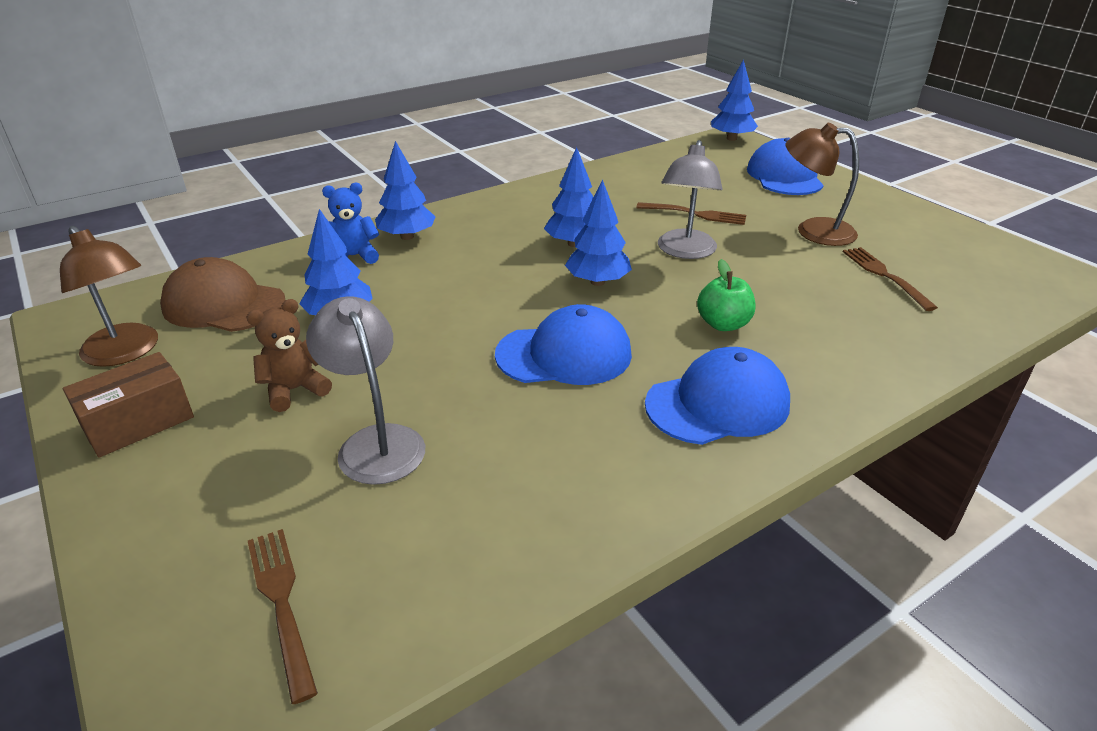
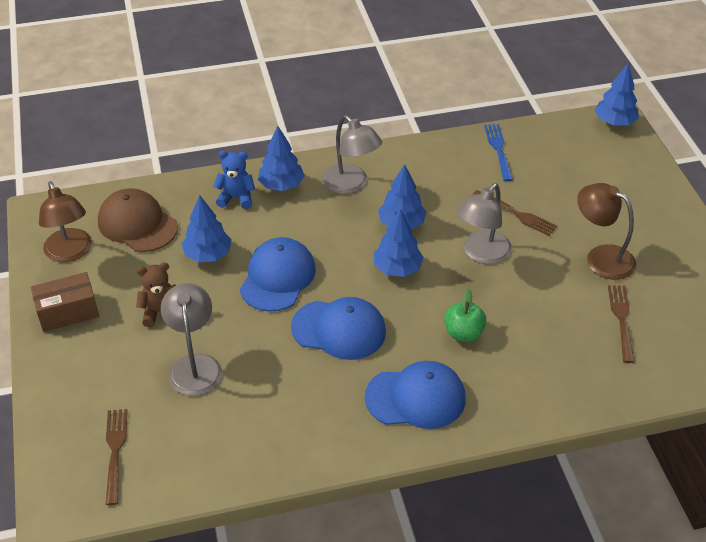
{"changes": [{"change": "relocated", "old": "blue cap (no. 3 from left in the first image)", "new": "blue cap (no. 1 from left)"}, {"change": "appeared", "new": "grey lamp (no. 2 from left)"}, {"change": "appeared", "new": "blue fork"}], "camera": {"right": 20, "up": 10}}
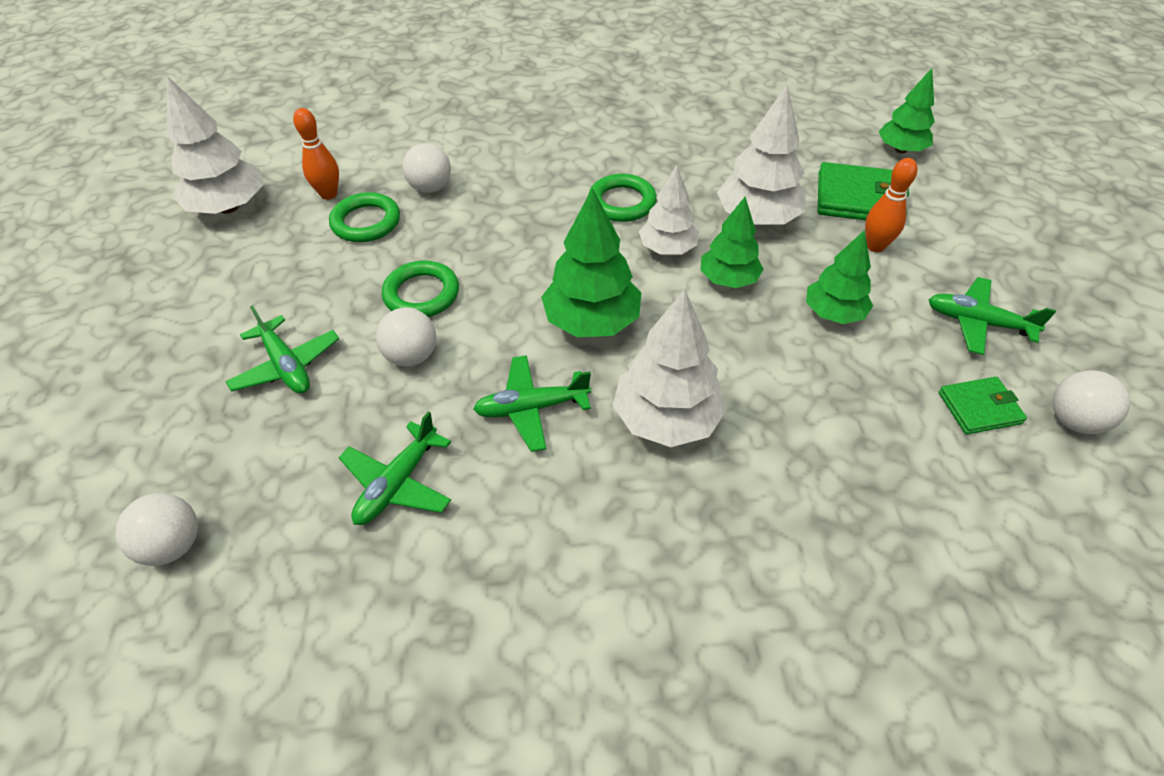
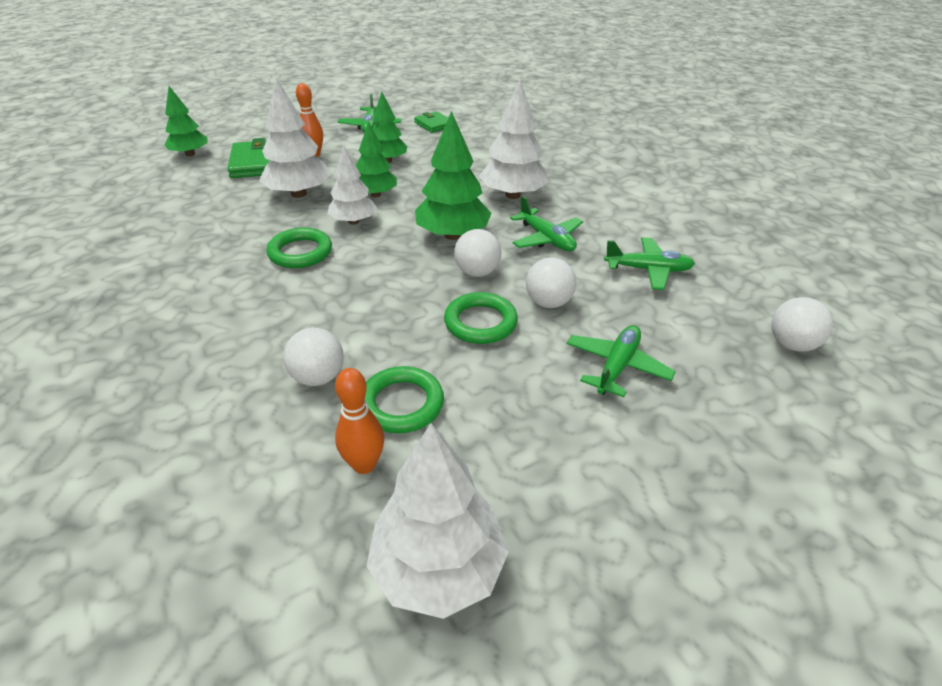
{"changes": [{"change": "relocated", "old": "white ball (no. 4 from left in the first image)", "new": "white ball (no. 2 from left)"}], "camera": {"right": -115, "up": -10}}
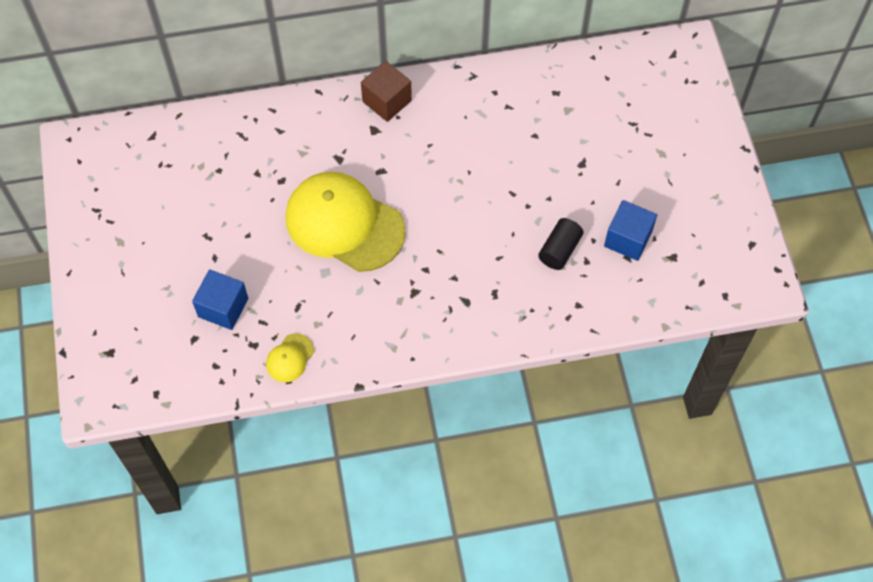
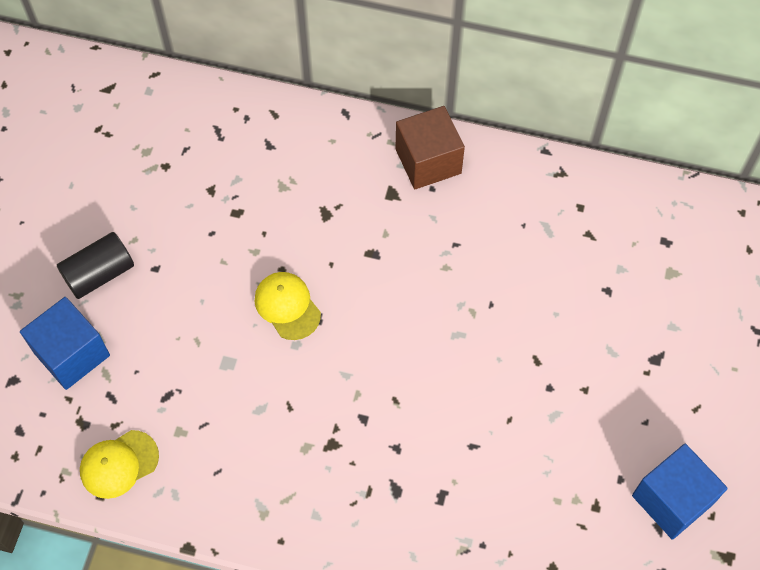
{"changes": [{"change": "size", "old": "yellow cap (no. 2 from left)", "factor": 0.42}, {"change": "relocated", "old": "black cylinder"}], "camera": {"right": 25, "up": 0}}
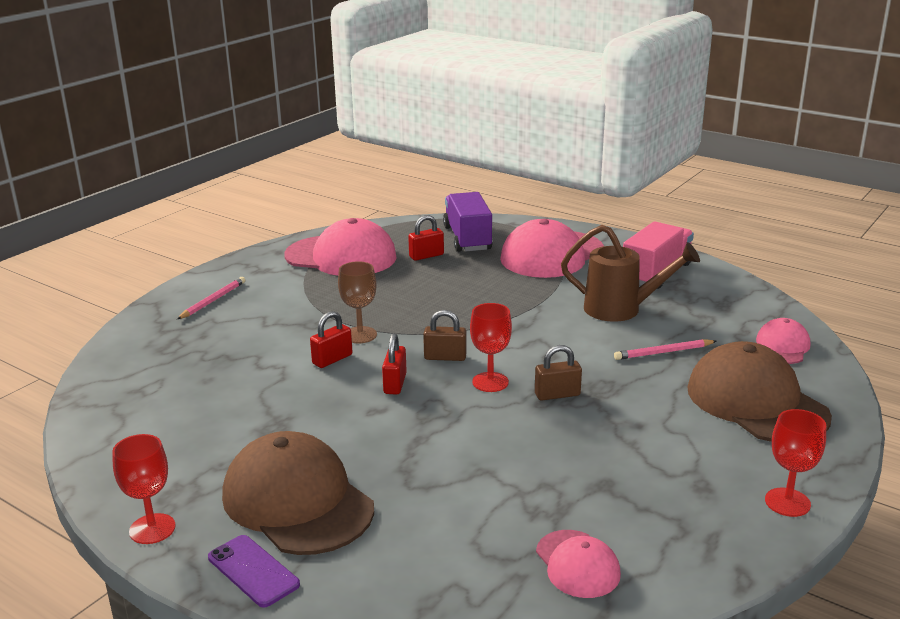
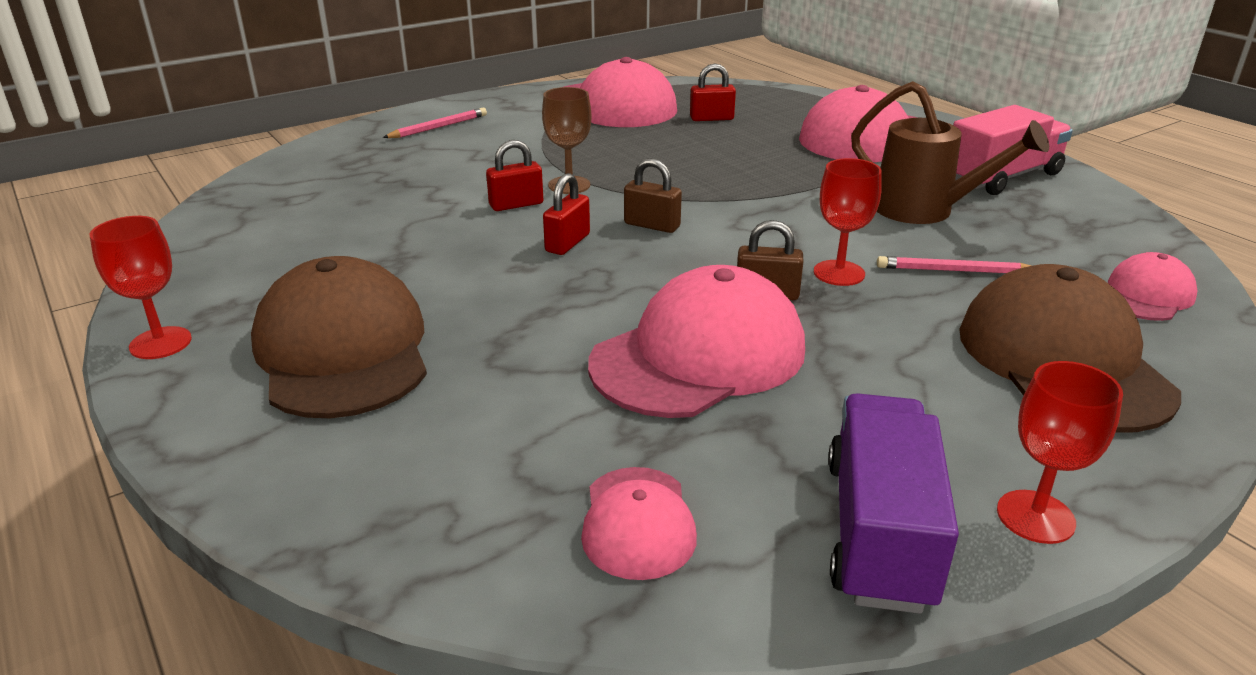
{"changes": [{"change": "missing", "old": "purple phone"}, {"change": "relocated", "old": "purple truck"}, {"change": "relocated", "old": "red goblet (no. 2 from left)"}, {"change": "appeared", "new": "pink cap (no. 3 from left)"}], "camera": {"right": 20, "up": 5}}
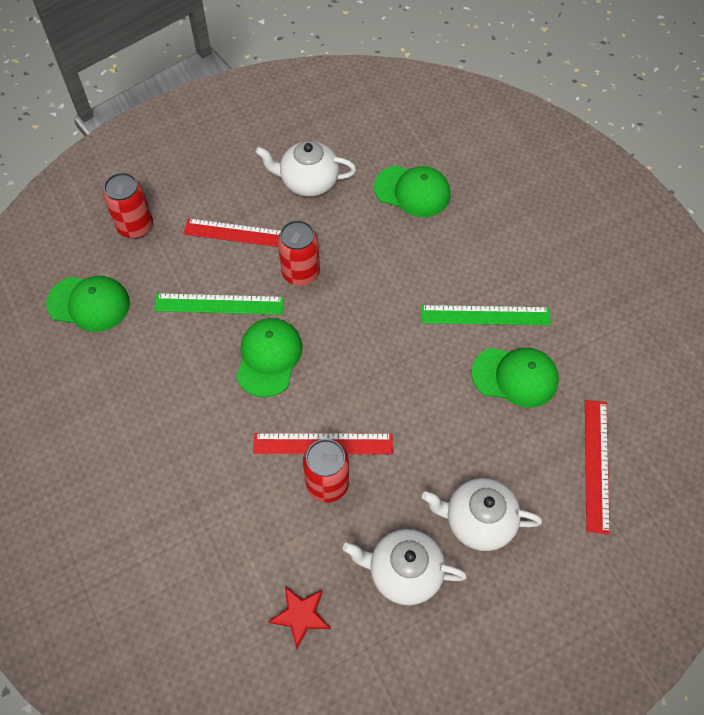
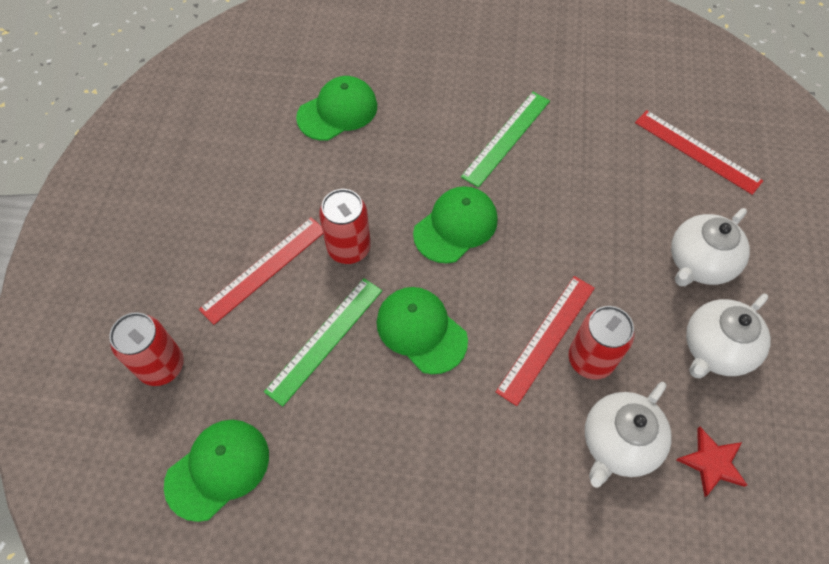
{"changes": [{"change": "relocated", "old": "white teapot (no. 1 from left)"}, {"change": "relocated", "old": "green cap (no. 4 from left)"}], "camera": {"right": -55, "up": 0}}
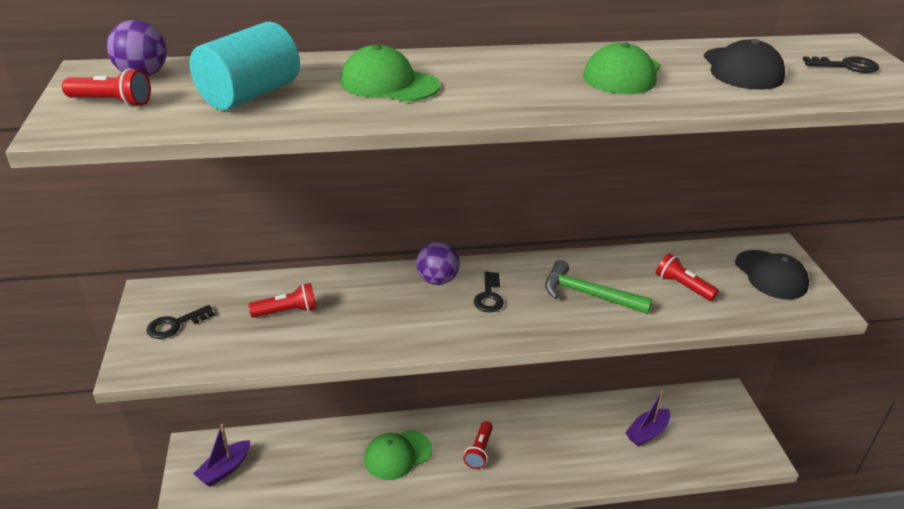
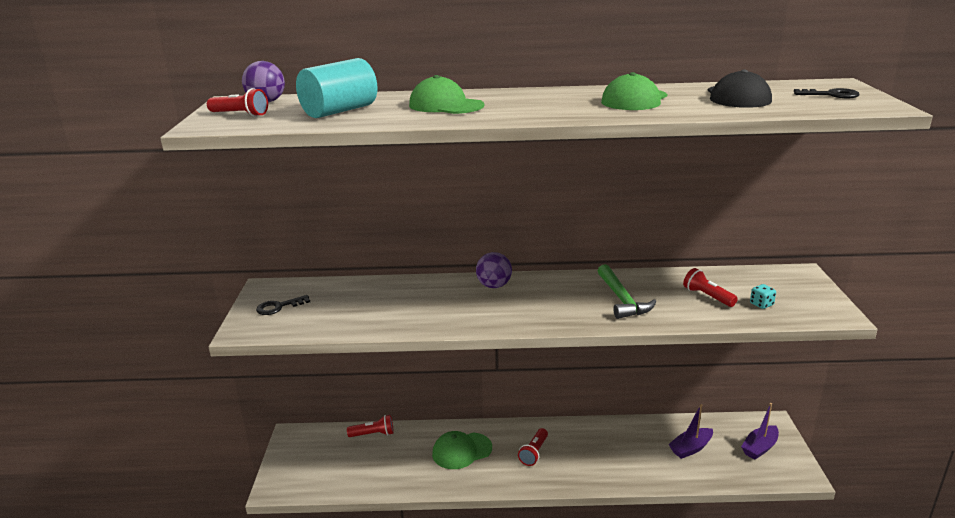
{"changes": [{"change": "relocated", "old": "purple boat (no. 1 from left in the first image)", "new": "purple boat (no. 2 from left)"}, {"change": "relocated", "old": "red flashlight (no. 2 from left)"}, {"change": "missing", "old": "black key (no. 2 from left)"}, {"change": "spun", "old": "green hammer", "degrees": -135}, {"change": "missing", "old": "black cap (no. 2 from left)"}, {"change": "appeared", "new": "turquoise dice"}], "camera": {"right": 10, "up": -10}}
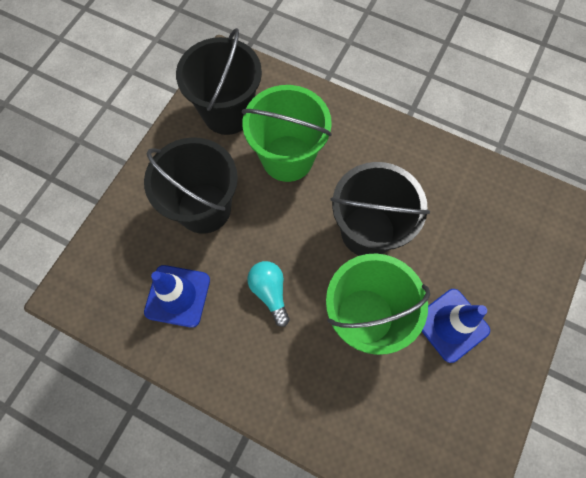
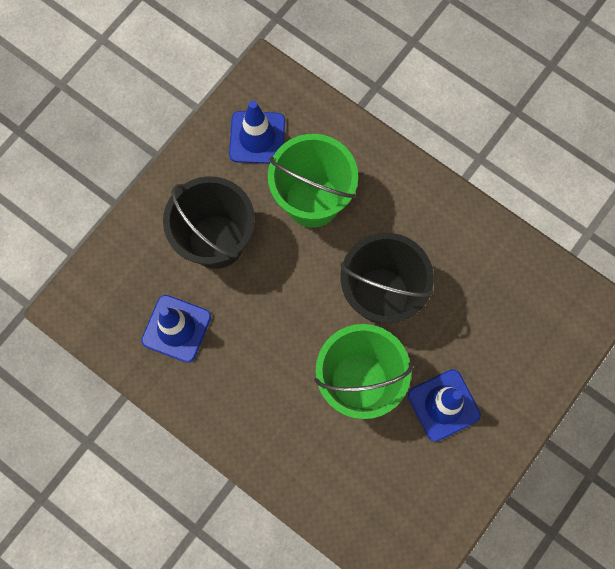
{"changes": [{"change": "exchanged", "old": "black bucket (no. 2 from left)", "new": "blue traffic cone (no. 2 from left)"}, {"change": "missing", "old": "turquoise light bulb"}], "camera": {"right": 10, "up": 5}}
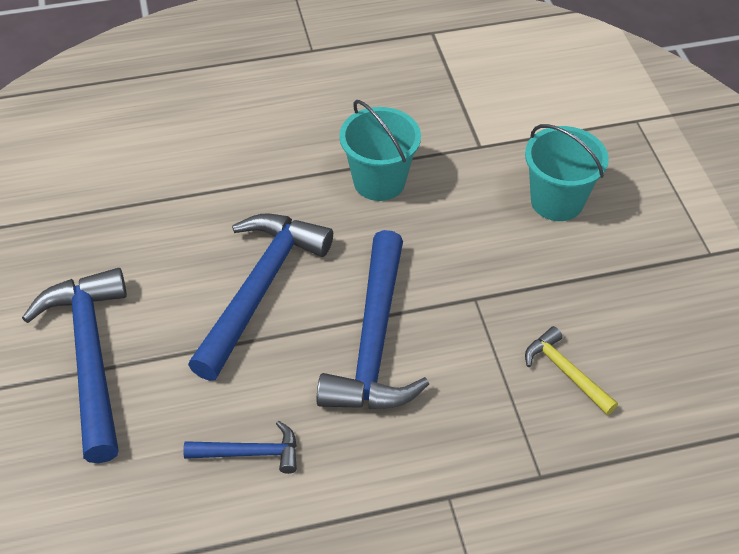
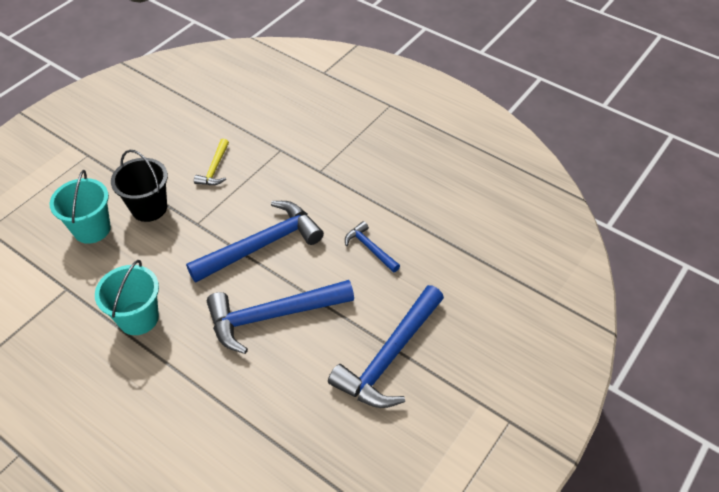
{"changes": [{"change": "appeared", "new": "black bucket"}], "camera": {"right": -130, "up": 0}}
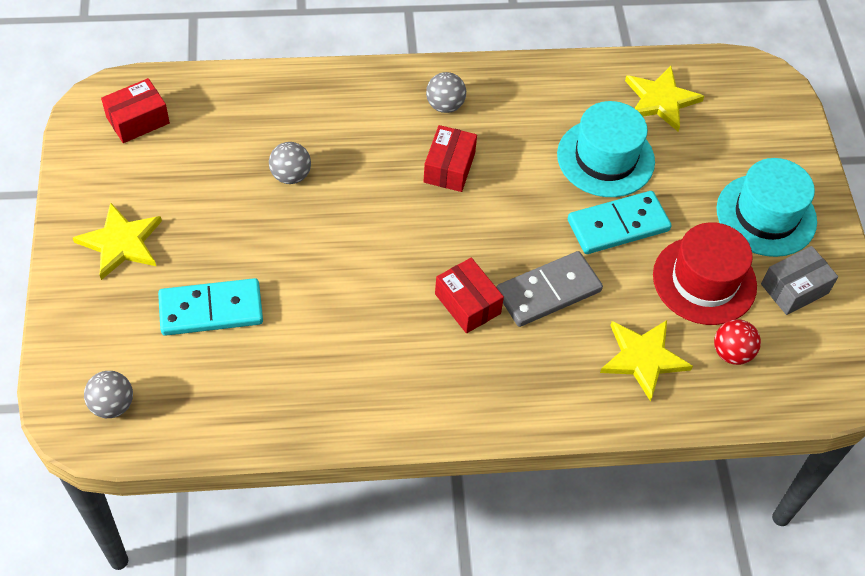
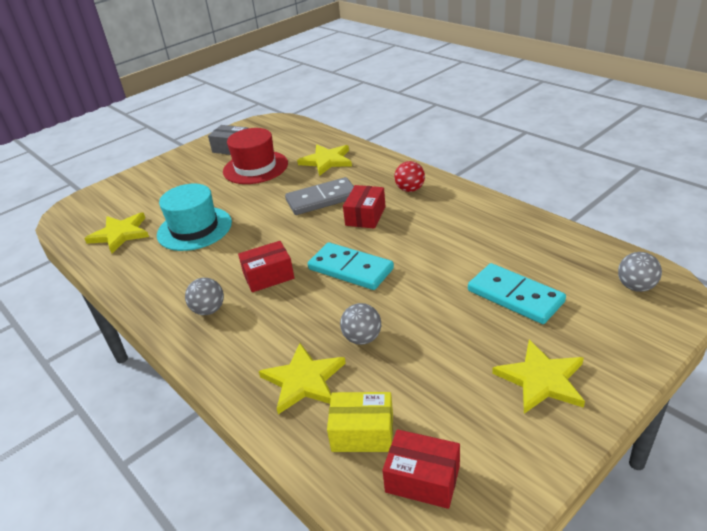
{"changes": [{"change": "spun", "old": "grey domino", "degrees": -45}, {"change": "relocated", "old": "turquoise domino (no. 2 from left in the first image)", "new": "turquoise domino (no. 1 from left)"}, {"change": "relocated", "old": "red ball"}, {"change": "missing", "old": "turquoise hat (no. 2 from left)"}, {"change": "appeared", "new": "yellow star (no. 2 from left)"}, {"change": "appeared", "new": "yellow box"}], "camera": {"right": -120, "up": -20}}
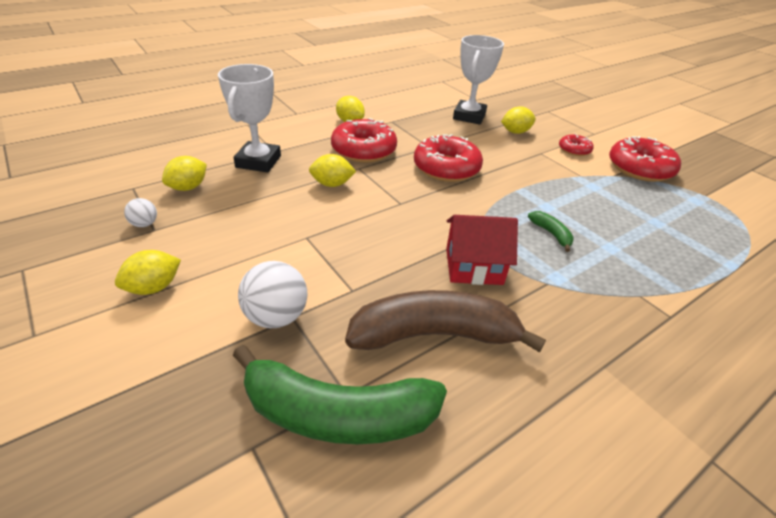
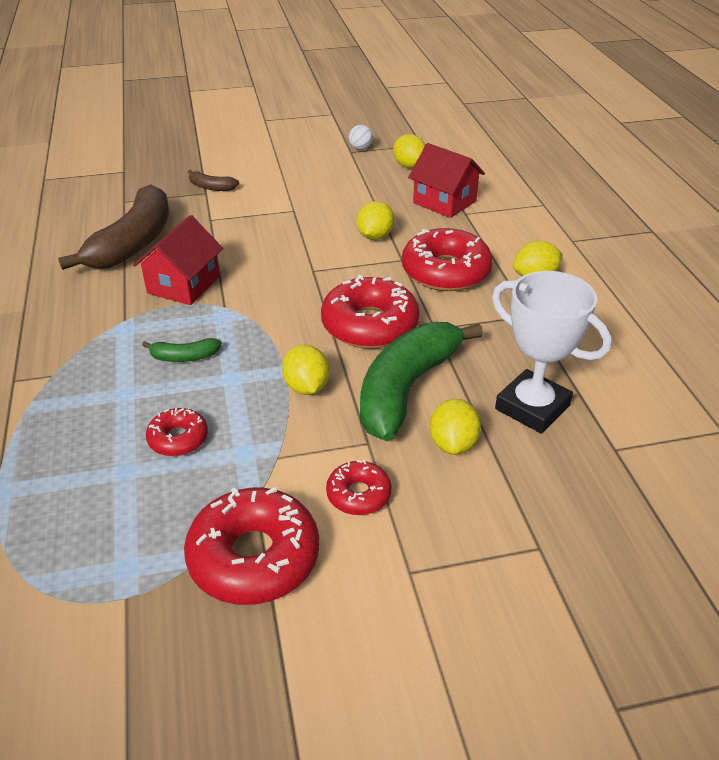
{"changes": [{"change": "relocated", "old": "yellow lemon (no. 1 from left)"}, {"change": "exchanged", "old": "white trophy (no. 1 from left)", "new": "red house (no. 2 from left)"}, {"change": "relocated", "old": "green banana (no. 1 from left in the first image)", "new": "green banana (no. 2 from left)"}, {"change": "exchanged", "old": "white ball (no. 2 from left)", "new": "brown banana (no. 2 from left)"}, {"change": "appeared", "new": "red donut (no. 1 from left)"}], "camera": {"right": 115, "up": 0}}
